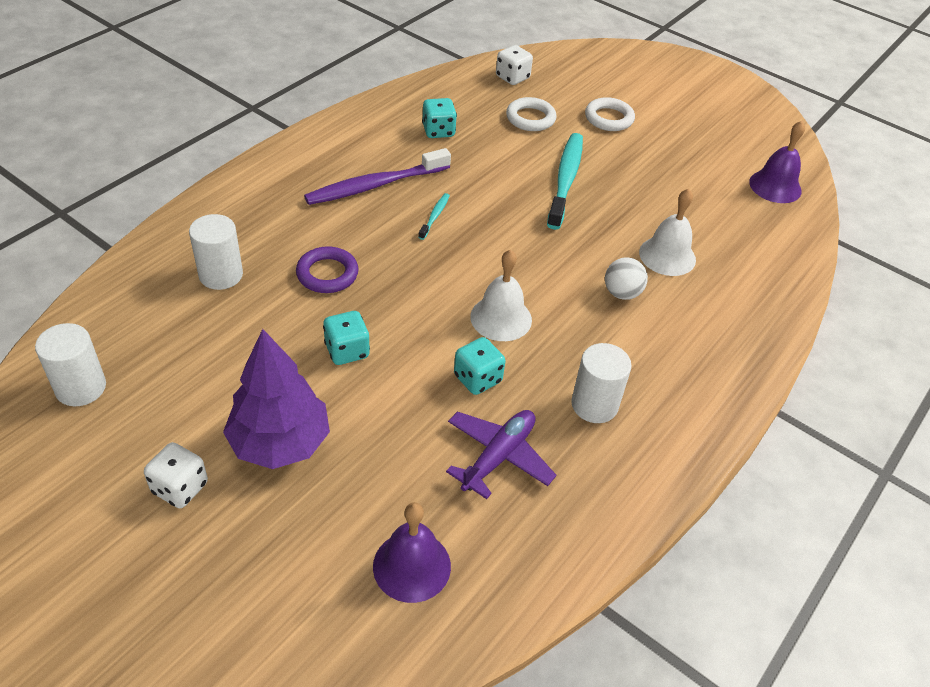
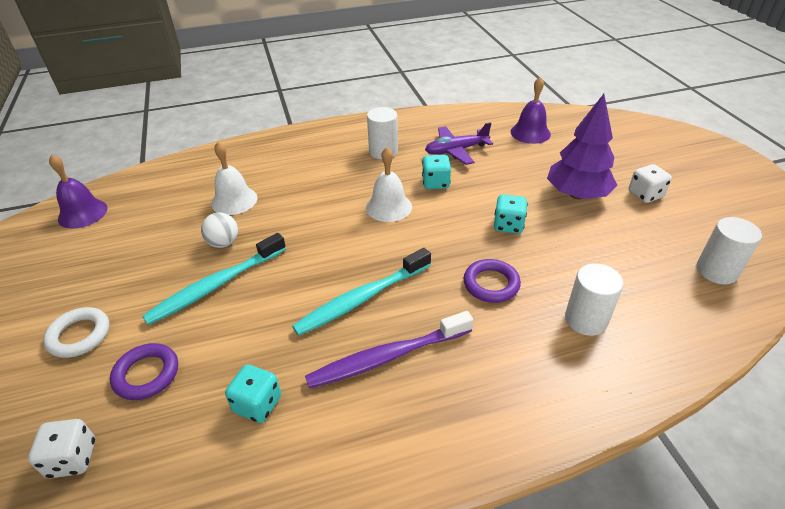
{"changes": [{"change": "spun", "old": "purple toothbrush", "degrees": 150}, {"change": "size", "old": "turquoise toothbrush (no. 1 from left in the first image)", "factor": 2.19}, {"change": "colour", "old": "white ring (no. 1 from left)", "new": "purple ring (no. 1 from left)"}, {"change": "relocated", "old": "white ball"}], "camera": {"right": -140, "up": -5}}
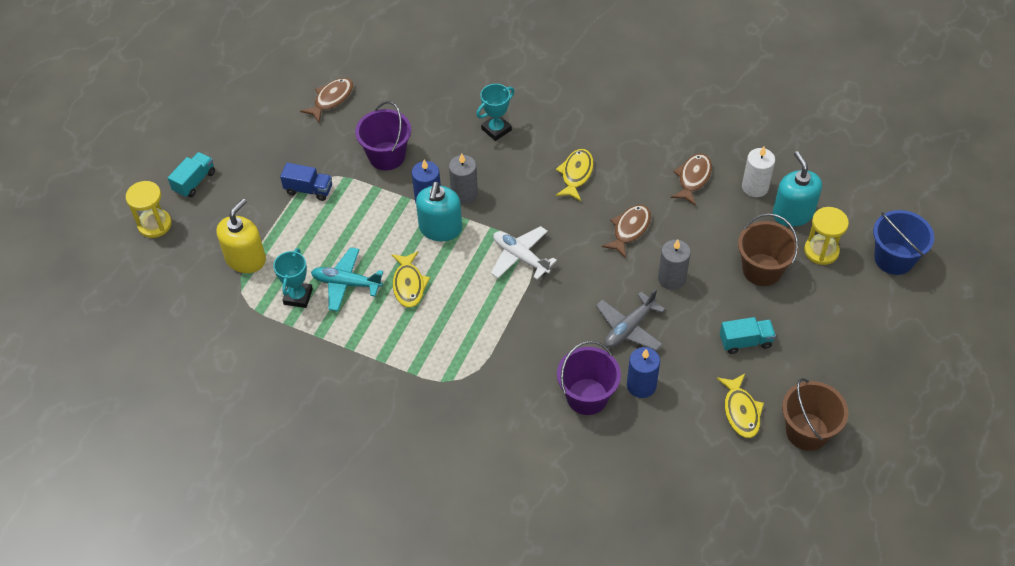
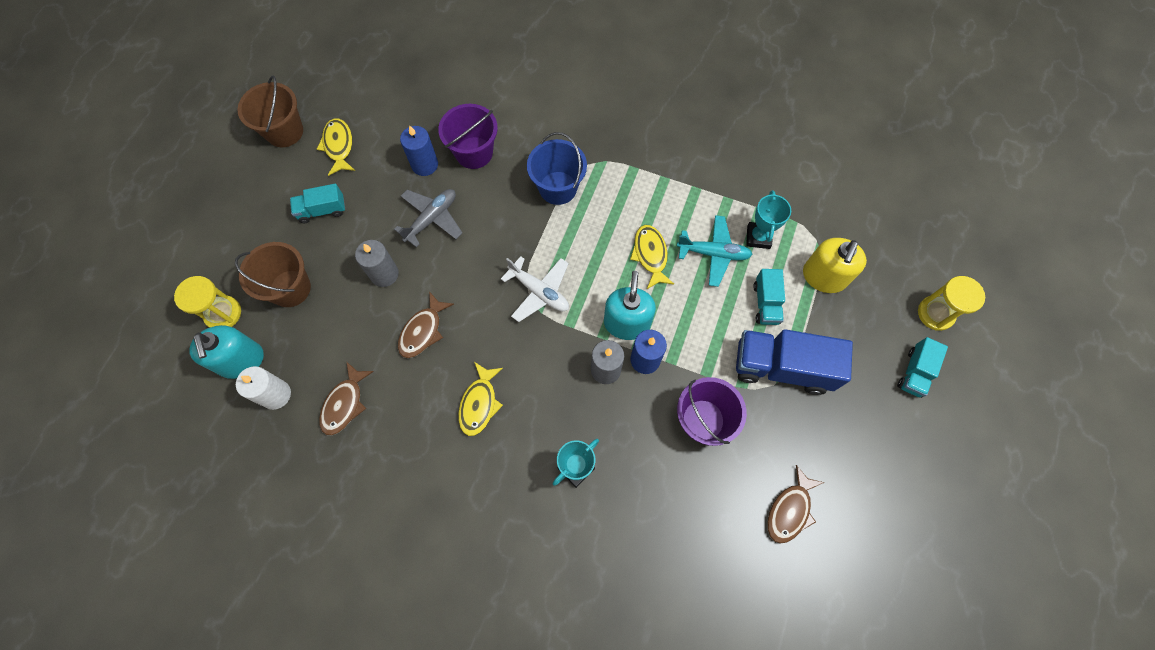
{"changes": [{"change": "size", "old": "blue truck", "factor": 1.85}, {"change": "relocated", "old": "blue bucket"}, {"change": "appeared", "new": "turquoise truck (no. 2 from left)"}], "camera": {"right": 175, "up": 15}}
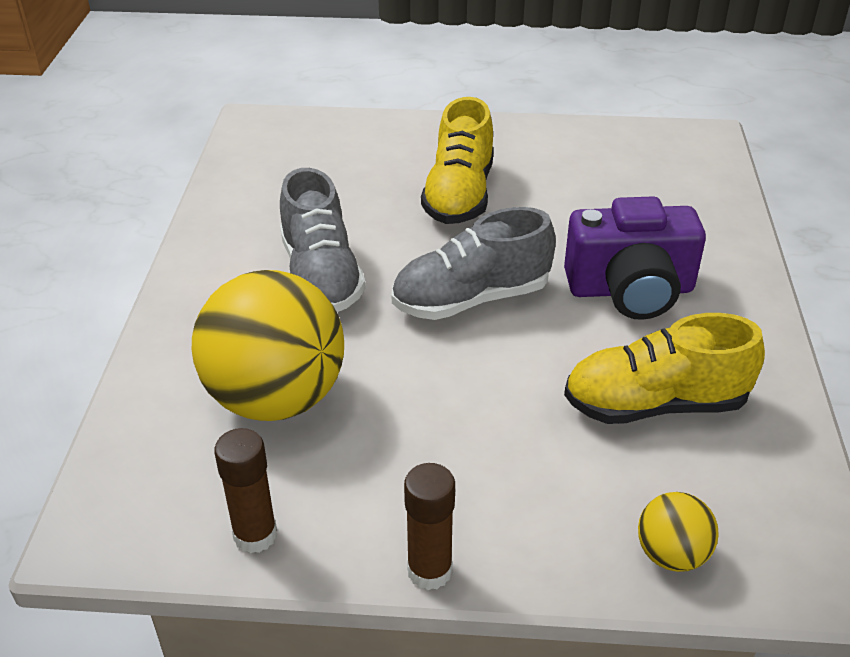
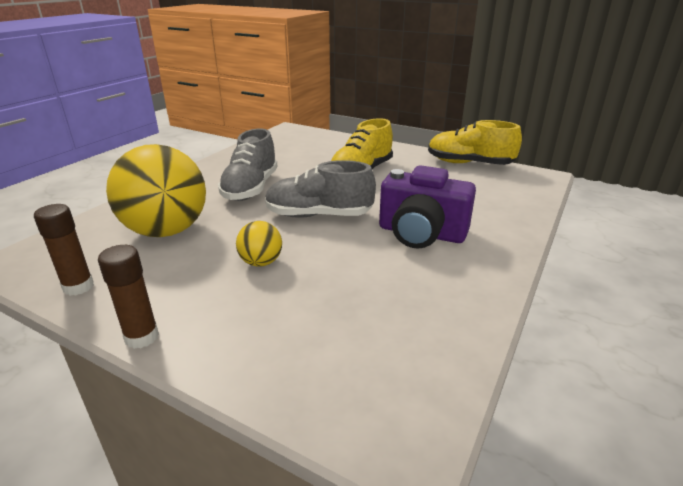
{"changes": [{"change": "relocated", "old": "yellow shoe (no. 2 from left)"}, {"change": "relocated", "old": "yellow ball (no. 2 from left)"}], "camera": {"right": 25, "up": -10}}
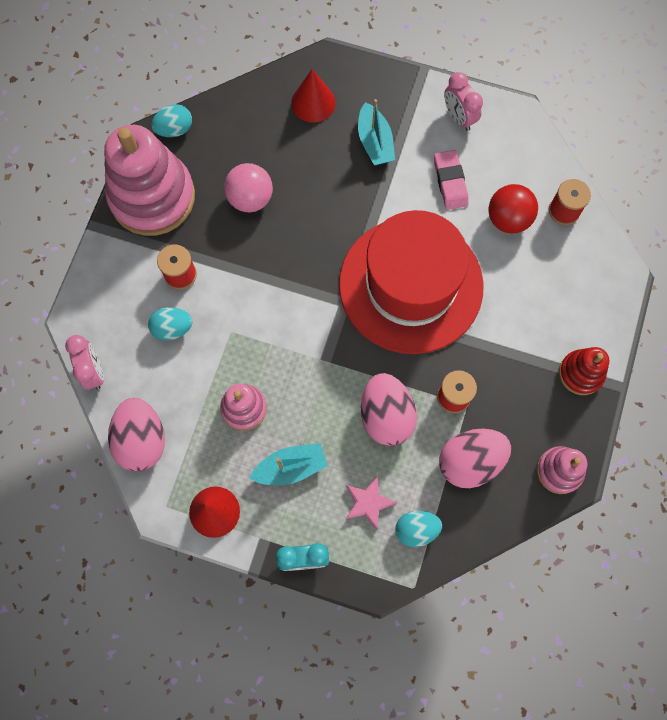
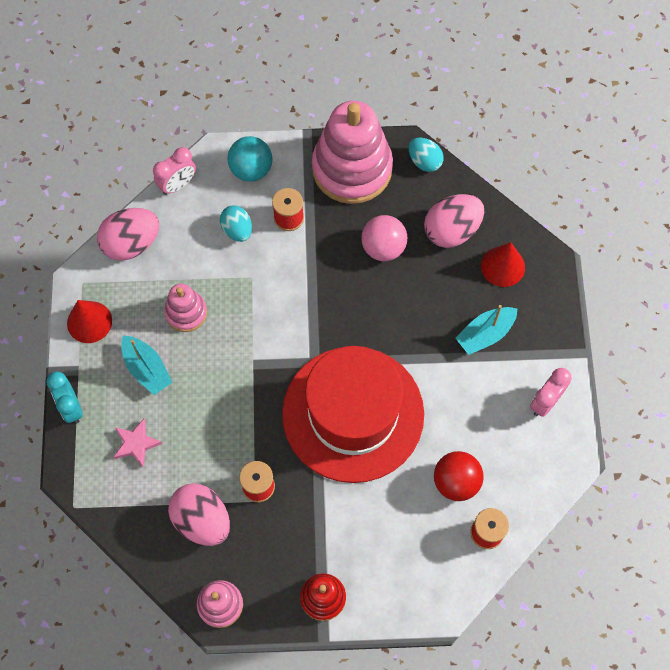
{"changes": [{"change": "relocated", "old": "pink egg (no. 2 from left in the first image)", "new": "pink egg (no. 3 from left)"}, {"change": "missing", "old": "turquoise egg (no. 3 from left)"}, {"change": "missing", "old": "pink eraser"}, {"change": "appeared", "new": "turquoise ball"}], "camera": {"right": 70, "up": -5}}
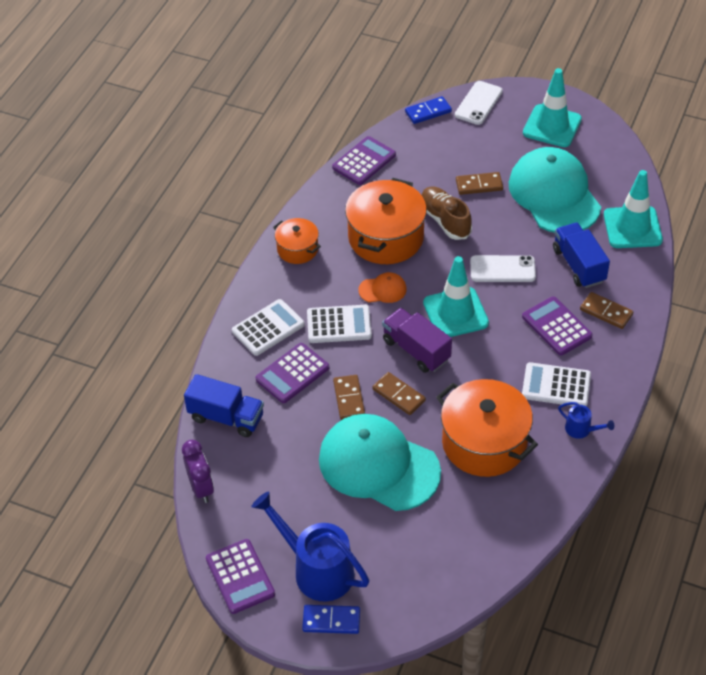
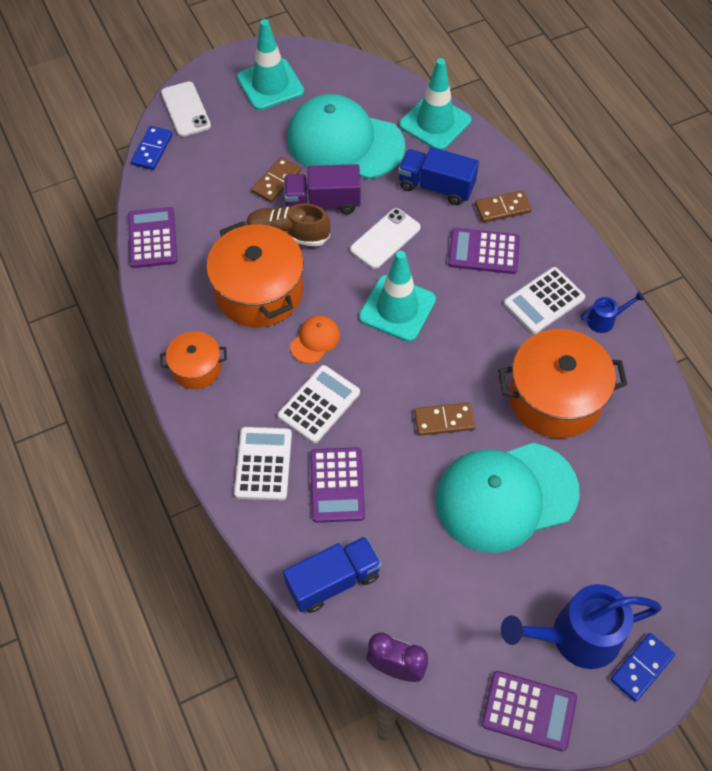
{"changes": [{"change": "missing", "old": "brown domino (no. 1 from left)"}, {"change": "relocated", "old": "purple truck"}], "camera": {"right": -50, "up": 10}}
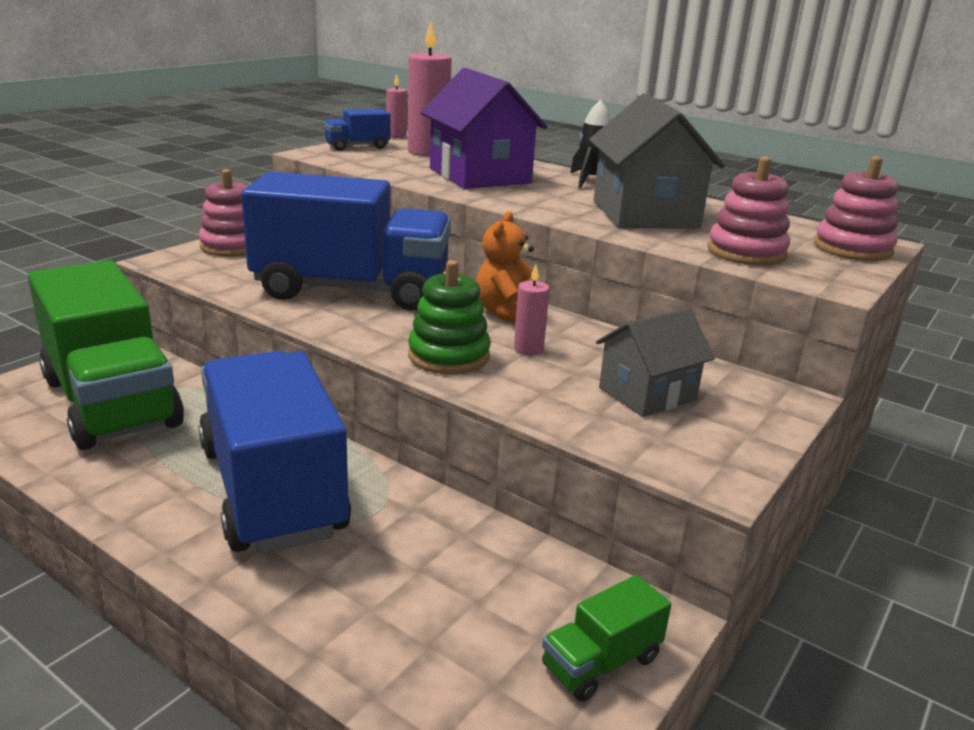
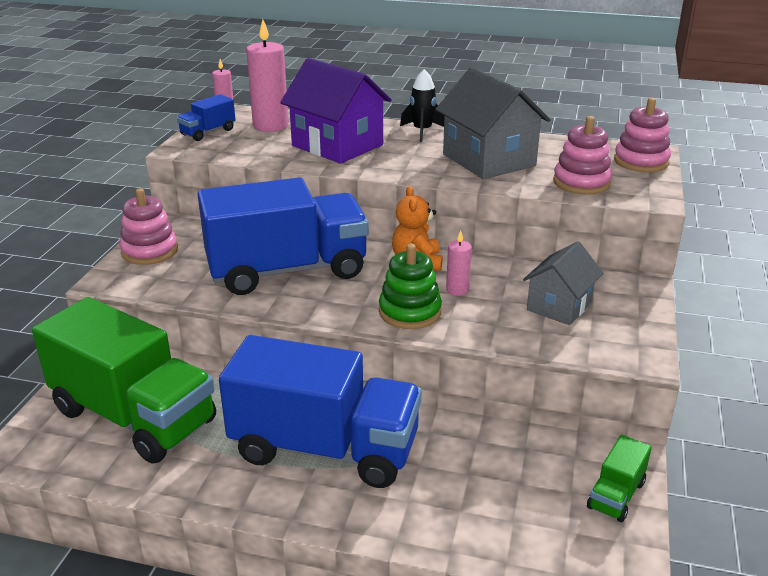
{"changes": [{"change": "spun", "old": "blue truck (no. 1 from left in the first image)", "degrees": 150}], "camera": {"right": -20, "up": 5}}
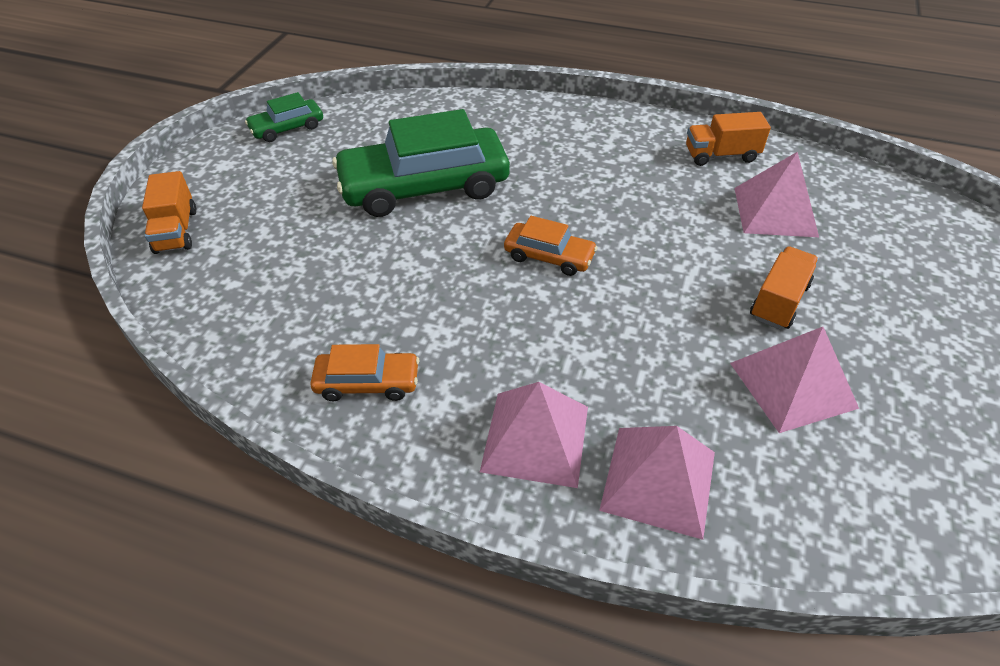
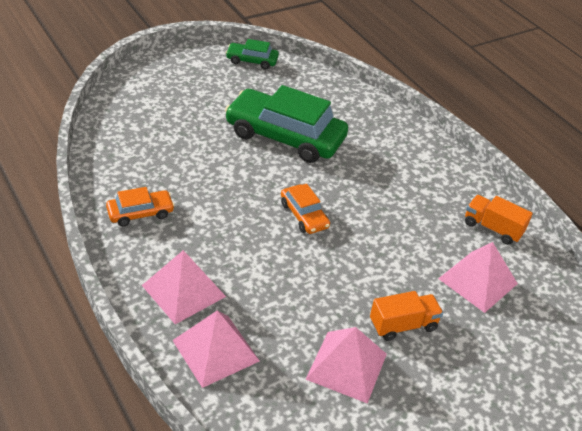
{"changes": [{"change": "missing", "old": "orange truck (no. 1 from left)"}, {"change": "spun", "old": "orange car (no. 1 from left)", "degrees": -60}], "camera": {"right": 35, "up": -5}}
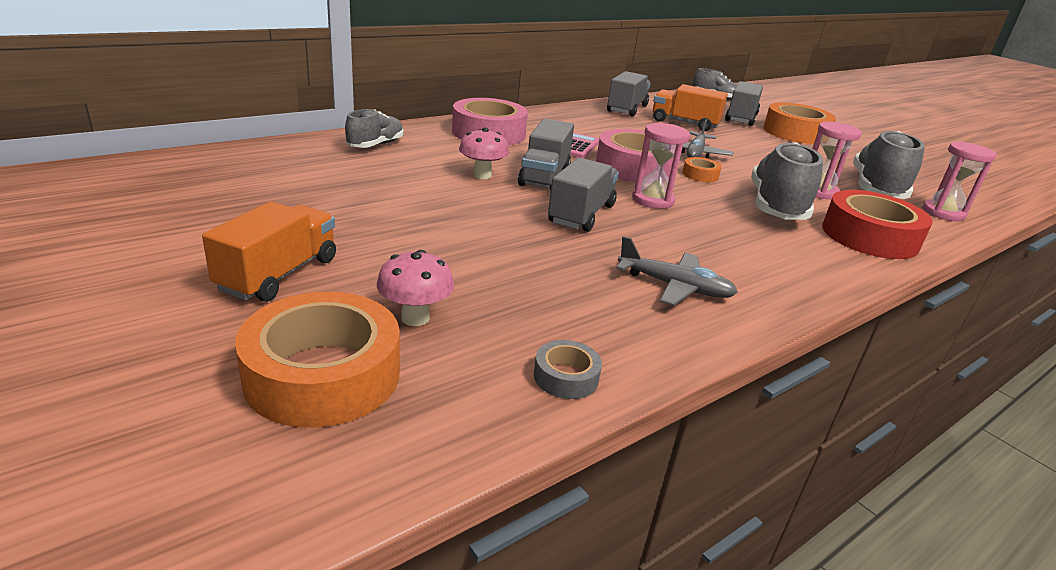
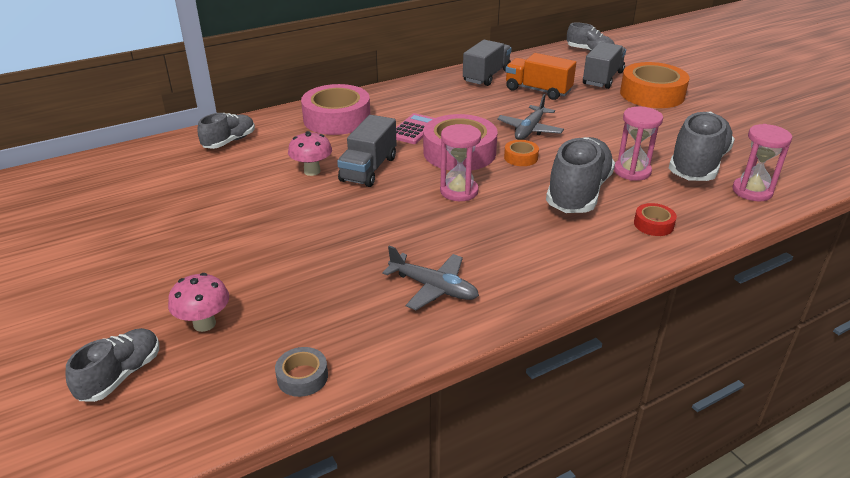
{"changes": [{"change": "missing", "old": "orange truck (no. 1 from left)"}, {"change": "exchanged", "old": "orange tape (no. 1 from left)", "new": "grey shoe (no. 1 from left)"}, {"change": "missing", "old": "grey truck (no. 2 from left)"}, {"change": "size", "old": "red tape", "factor": 0.46}], "camera": {"right": 10, "up": 5}}
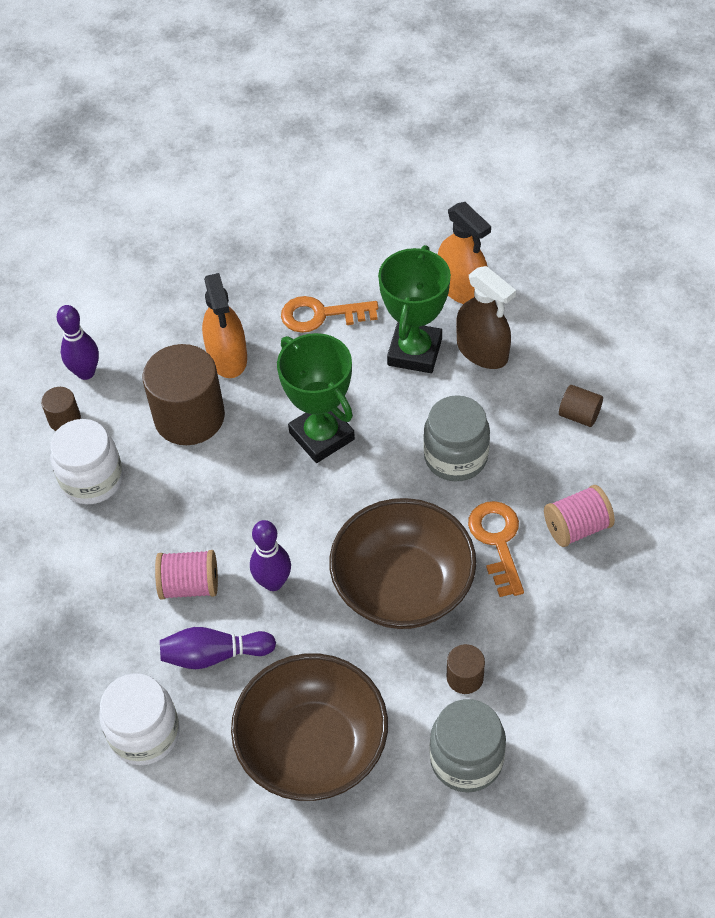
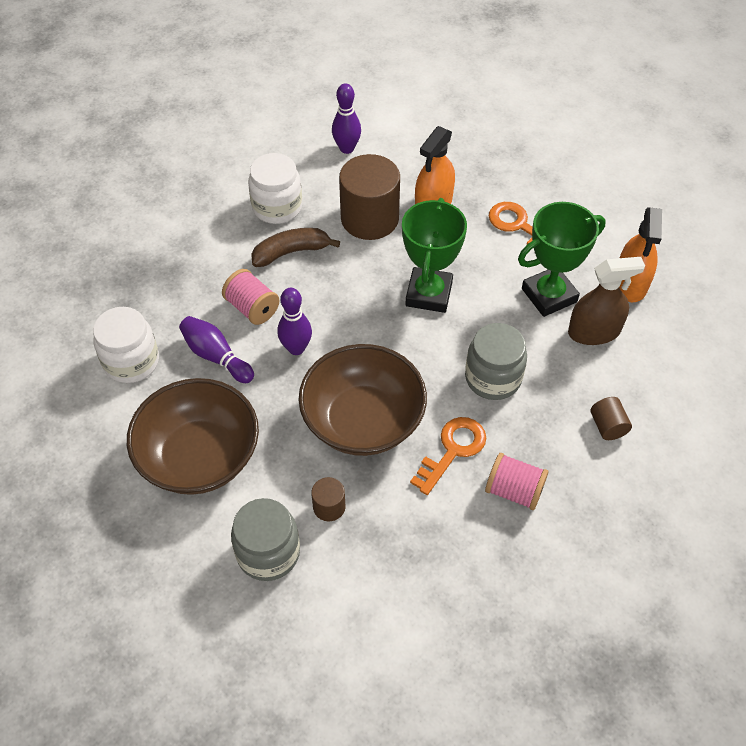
{"changes": [{"change": "missing", "old": "brown cylinder (no. 1 from left)"}, {"change": "spun", "old": "brown spray bottle", "degrees": -105}, {"change": "appeared", "new": "brown banana"}], "camera": {"right": 45, "up": 0}}
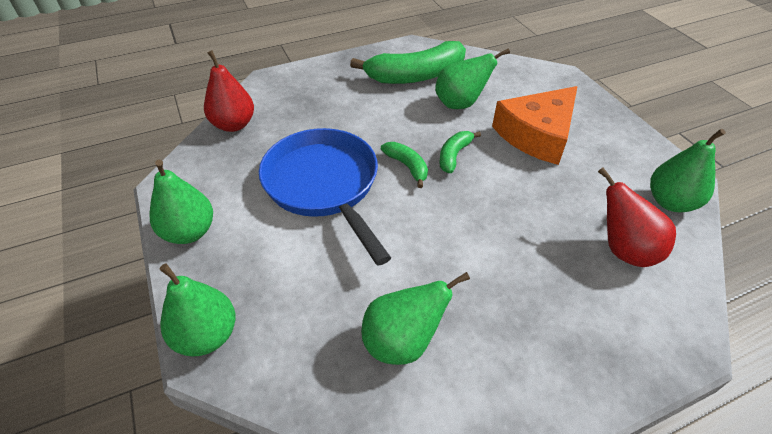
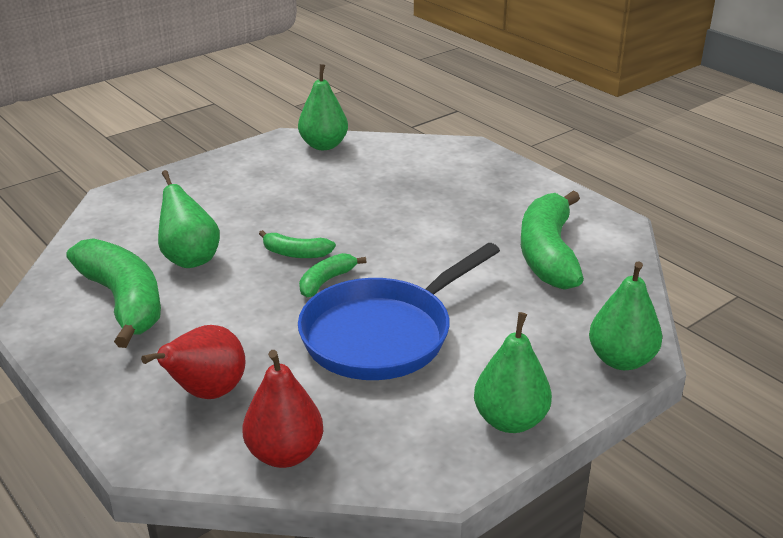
{"changes": [{"change": "exchanged", "old": "green pear (no. 3 from left)", "new": "green banana (no. 4 from left)"}, {"change": "missing", "old": "orange cheese"}, {"change": "relocated", "old": "red pear (no. 2 from left in the first image)", "new": "red pear (no. 1 from left)"}], "camera": {"right": -105, "up": -15}}
